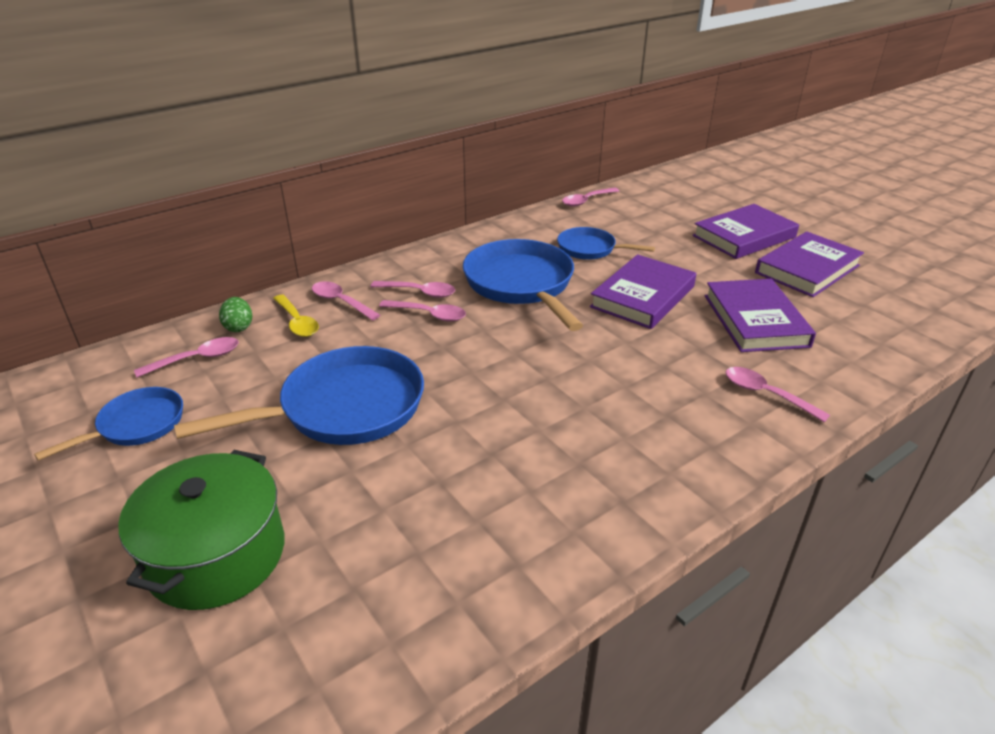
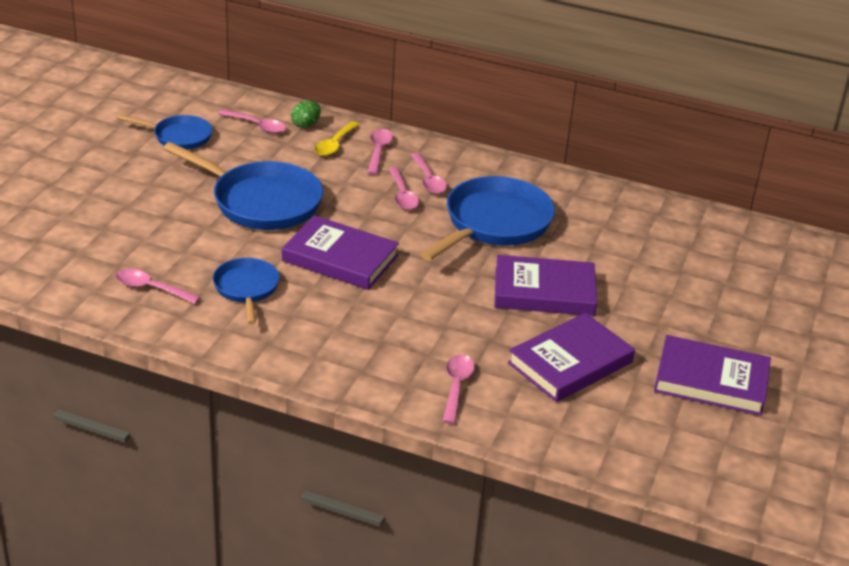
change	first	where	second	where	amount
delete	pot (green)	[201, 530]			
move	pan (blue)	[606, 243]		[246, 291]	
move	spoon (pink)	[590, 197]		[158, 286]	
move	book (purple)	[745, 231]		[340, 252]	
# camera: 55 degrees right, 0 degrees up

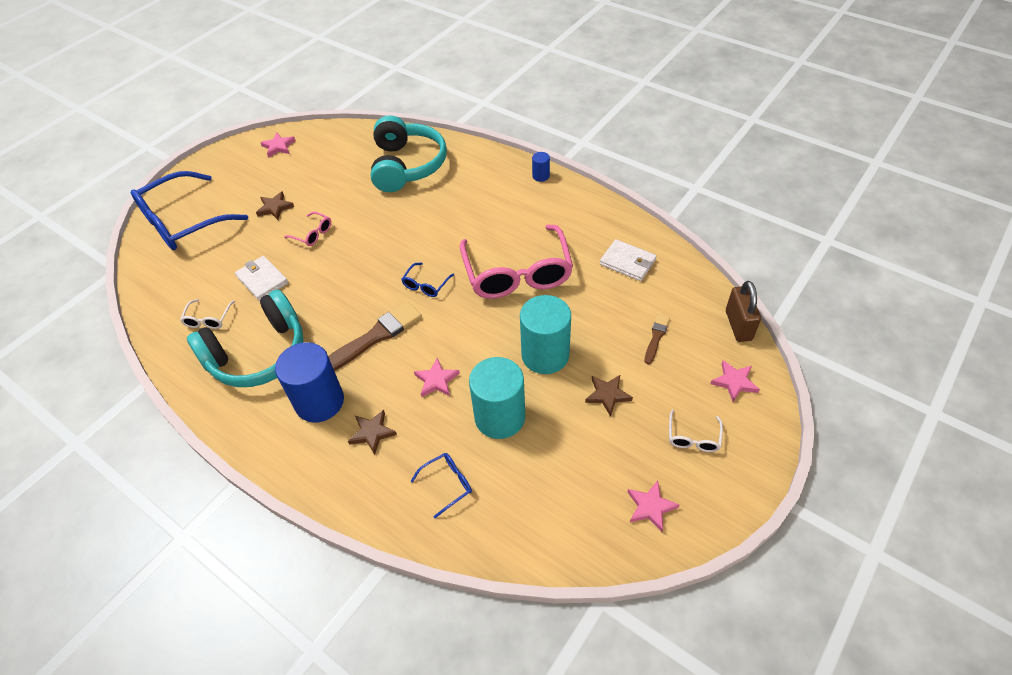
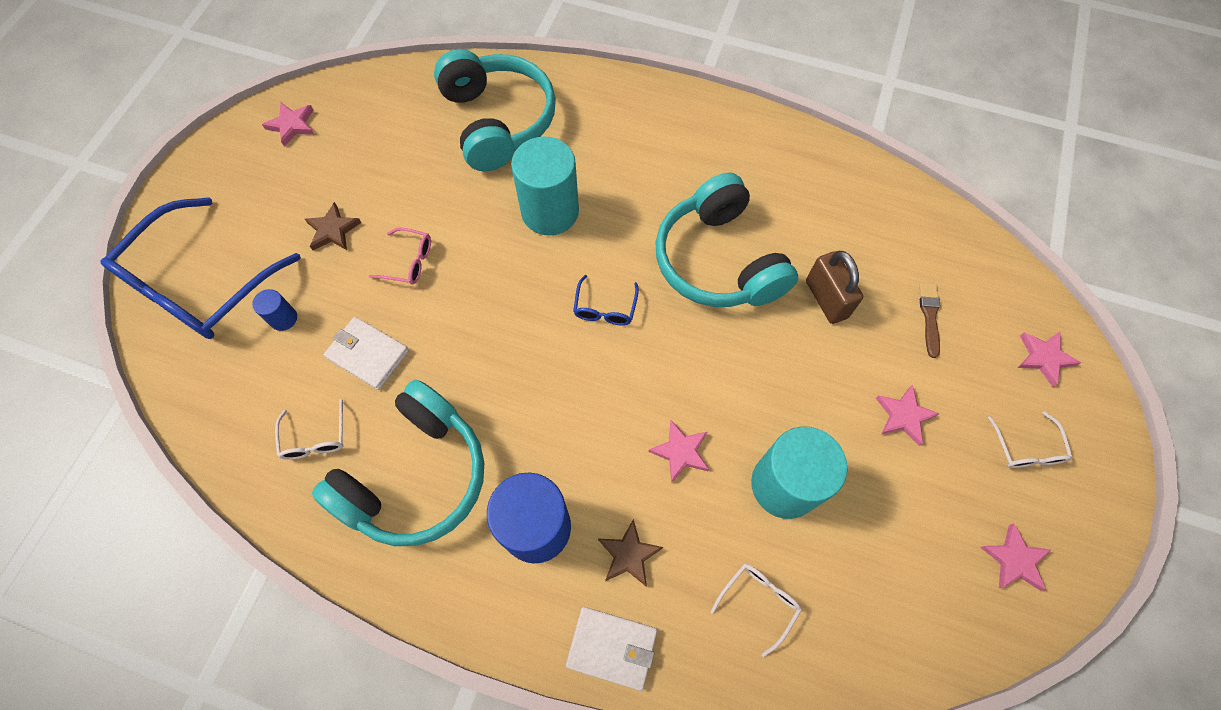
change	first	where	second	where	amount
delete	brush (brown)	[375, 336]			
move	cylinder (turquoise)	[545, 334]		[545, 186]	
move	cylinder (blue)	[541, 167]		[274, 310]	
move	wallet (white)	[628, 260]		[611, 649]	
move	padlock (brown)	[743, 311]		[834, 287]	
replace	glasses (pink)	[516, 262]	headphones (turquoise)	[727, 239]	
recolor	glasses (blue)	[441, 485]	glasses (white)	[756, 610]	
recolor	star (brown)	[609, 395]	star (pink)	[908, 415]	
# camera: 20 degrees left, 15 degrees up

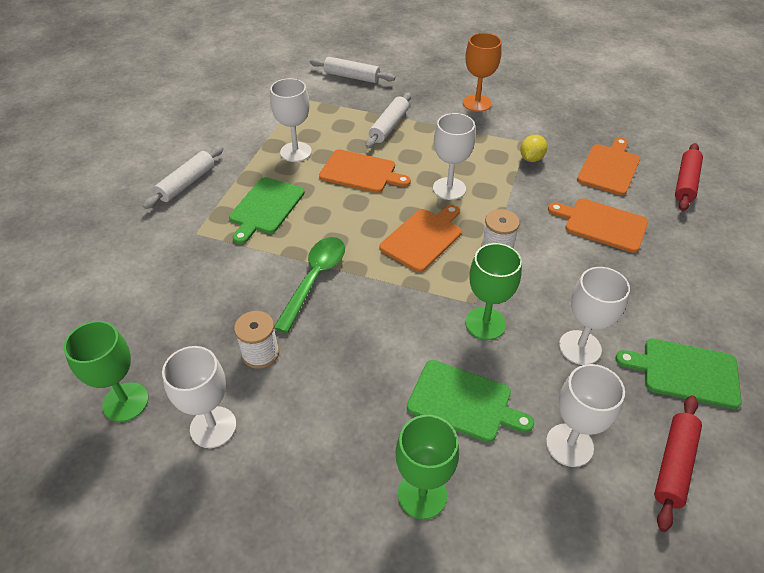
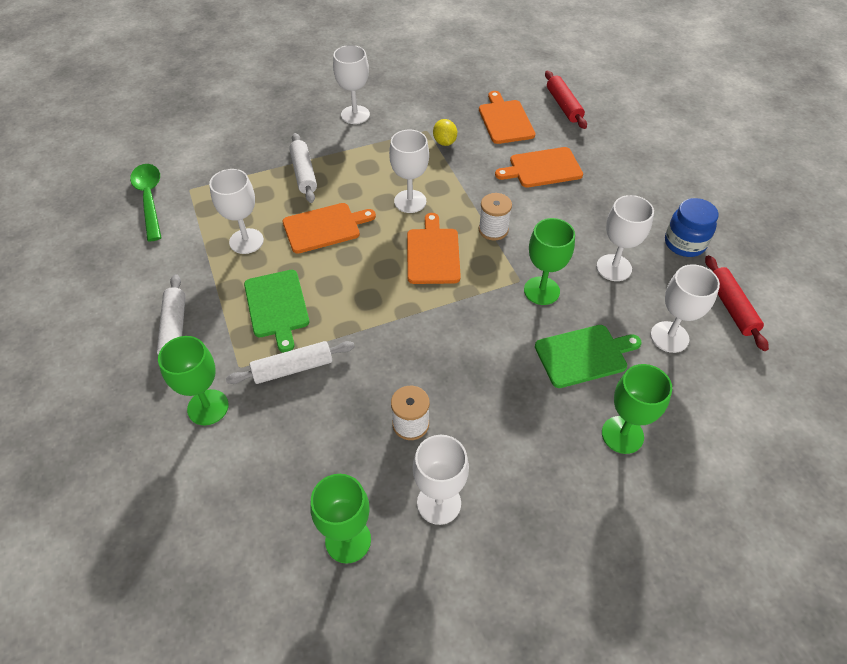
change	first	where	second	where	amount
insert			goblet (green)	[193, 380]	
move	spoon (green)	[309, 285]		[146, 203]	
move	rolling pin (white)	[352, 70]		[290, 362]	
replace	cutting board (green)	[678, 373]	jar (blue)	[691, 227]	
recolor	goblet (orange)	[482, 72]	goblet (white)	[351, 84]	
# camera: 40 degrees left, 5 degrees up

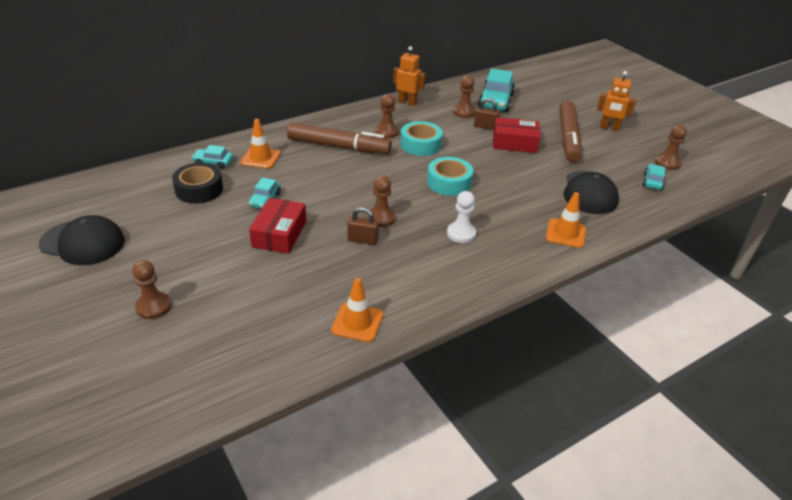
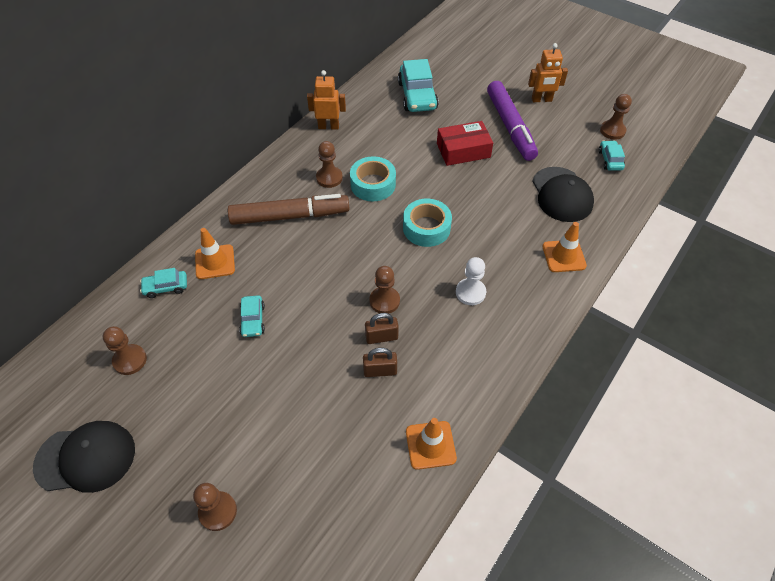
change	first	where	second	where	amount
delete	tape (black)	[197, 183]			
delete	box (red)	[277, 226]			
move	pawn (brown)	[464, 97]		[125, 350]	
move	padlock (brown)	[487, 114]		[380, 362]	
recolor	marker (brown)	[570, 132]	marker (purple)	[512, 121]	
# camera: 20 degrees left, 15 degrees up

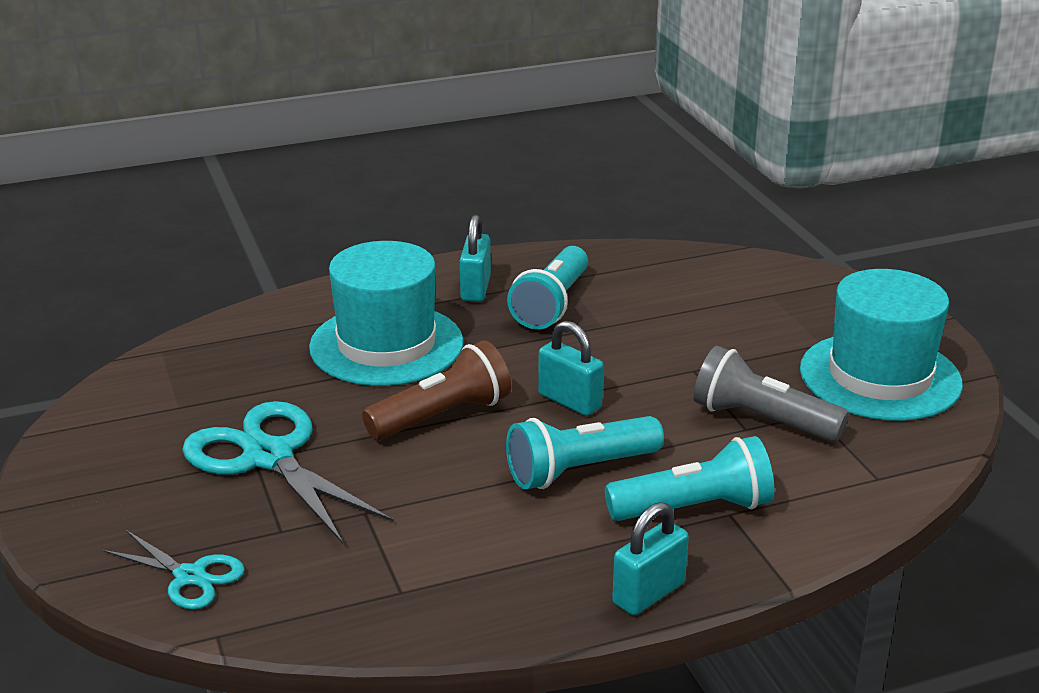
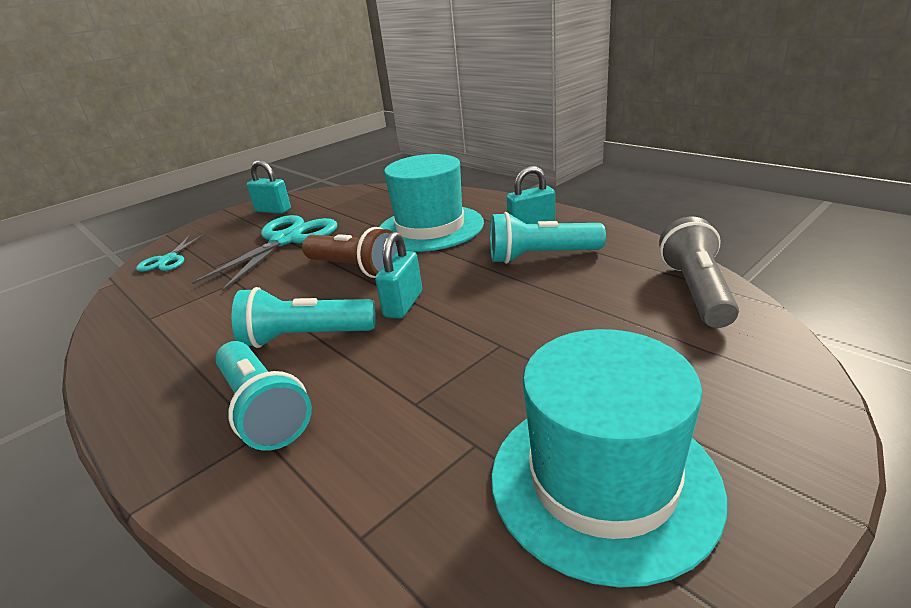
change	first	where	second	where	amount
move	padlock (turquoise)	[650, 558]		[269, 187]	
move	flashlight (grey)	[771, 394]		[699, 272]	
rotate	flashlight (turquoise)	[585, 452]		[304, 317]	45 degrees counterclockwise
# camera: 70 degrees right, 0 degrees up

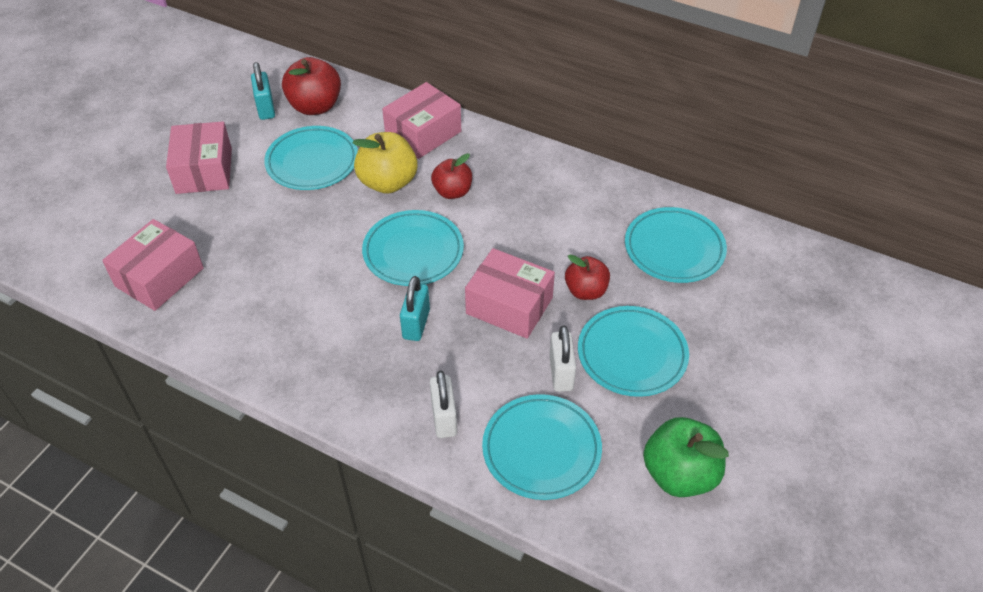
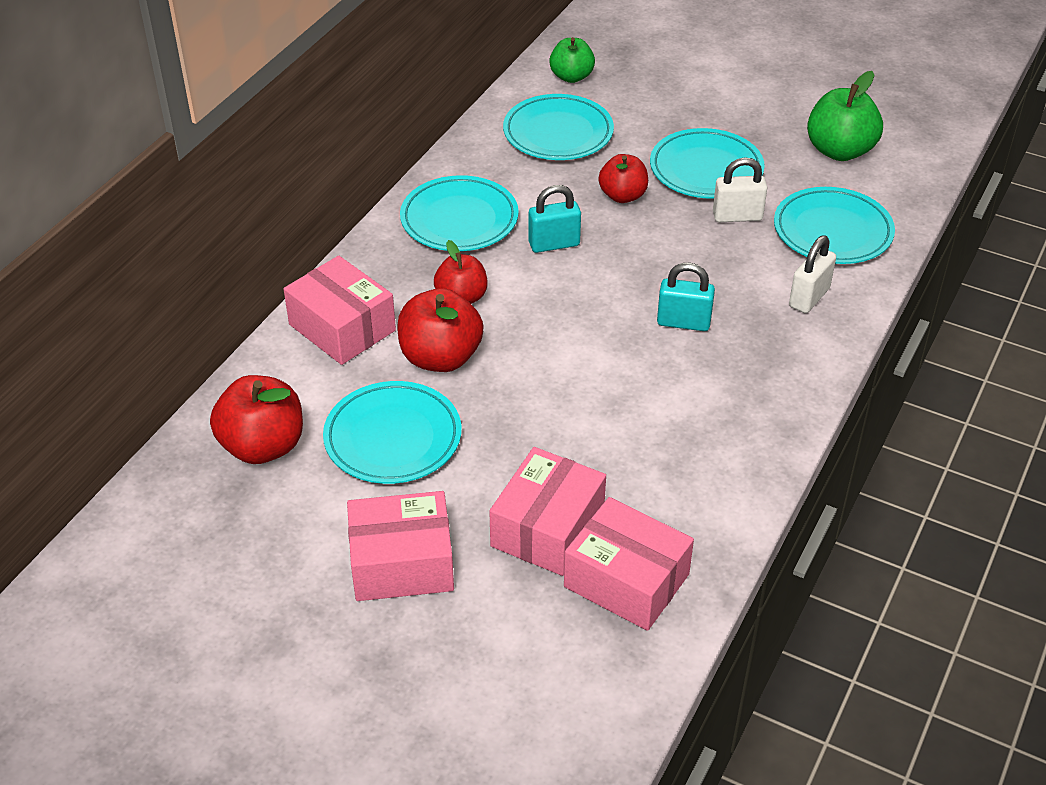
change	first	where	second	where	amount
insert			apple (green)	[572, 60]	
move	padlock (turquoise)	[263, 91]		[555, 219]	
move	plate (turquoise)	[413, 248]		[459, 213]	
move	box (pink)	[510, 293]		[547, 511]	
recolor	apple (yellow)	[385, 163]	apple (red)	[440, 330]	
rotate	padlock (white)	[443, 404]		[812, 274]	45 degrees counterclockwise
# camera: 90 degrees left, 5 degrees down

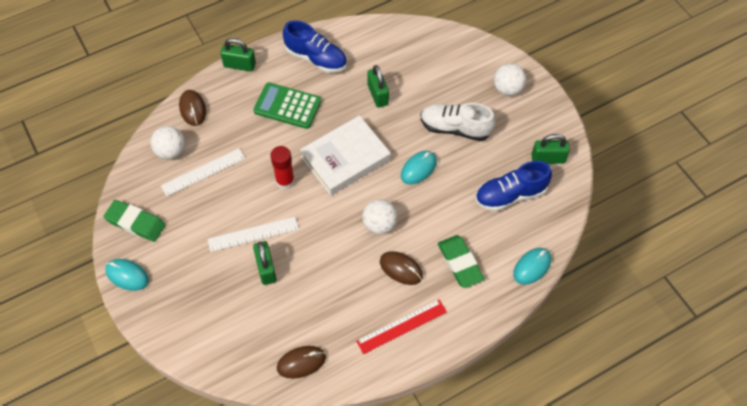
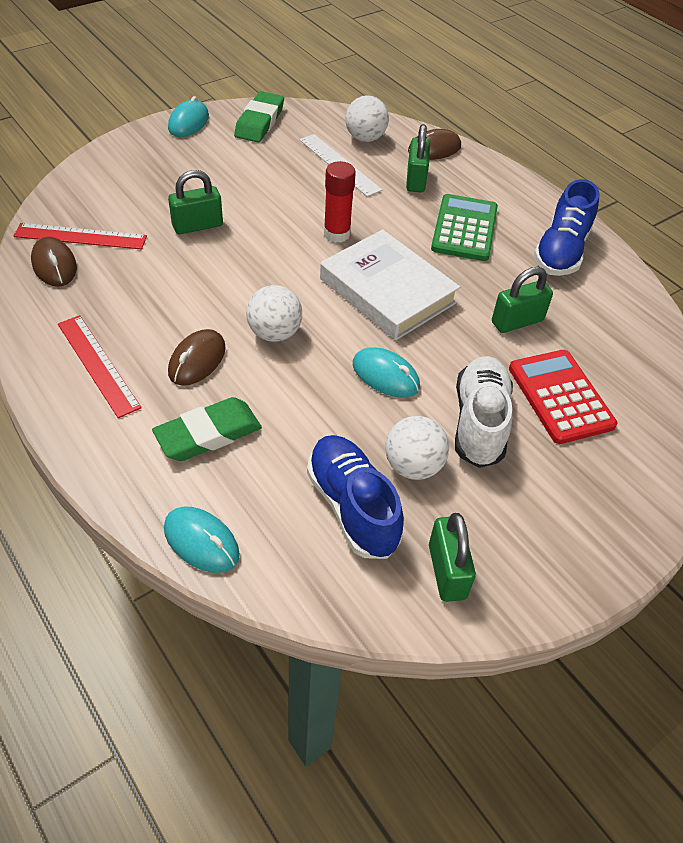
change	first	where	second	where	amount
delete	ruler (white)	[253, 234]			
insert			ruler (red)	[80, 236]	
insert			calculator (red)	[563, 397]	
move	padlock (green)	[238, 55]		[418, 158]	
move	ball (white)	[510, 79]		[417, 448]	
# camera: 80 degrees right, 10 degrees down

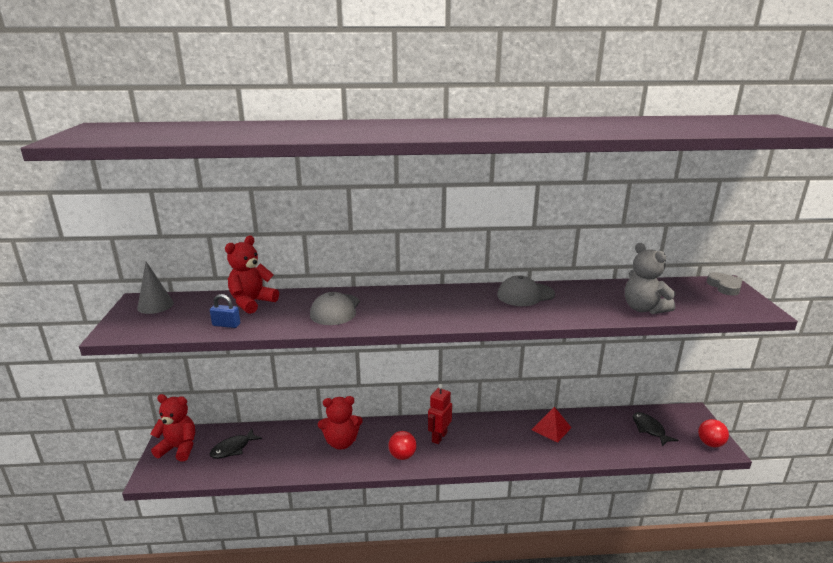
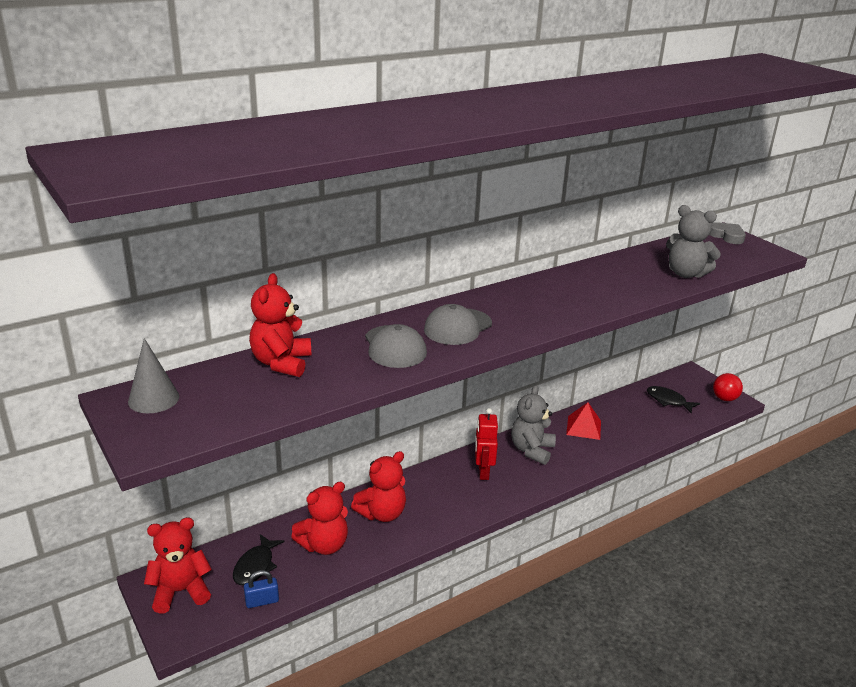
change	first	where	second	where	amount
delete	ball (red)	[402, 445]			
insert			teddy bear (red)	[319, 518]	
insert			teddy bear (grey)	[533, 425]	
move	padlock (blue)	[225, 311]		[261, 589]	
move	cap (grey)	[526, 290]		[458, 324]	
# camera: 30 degrees left, 5 degrees up

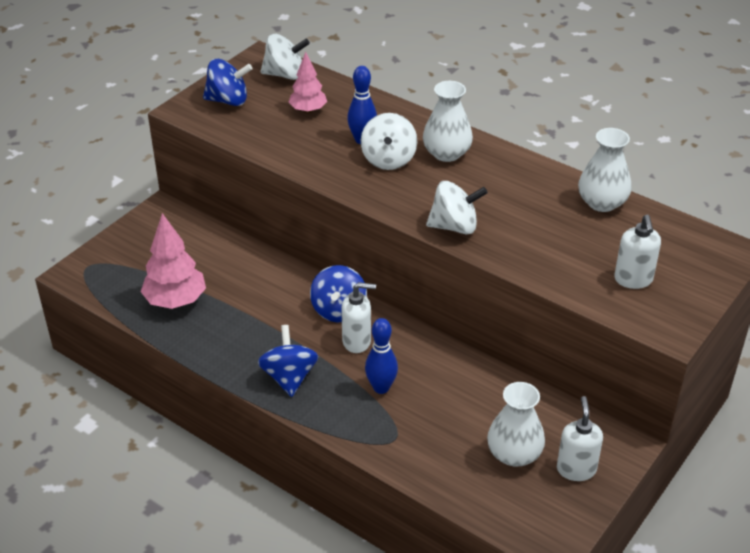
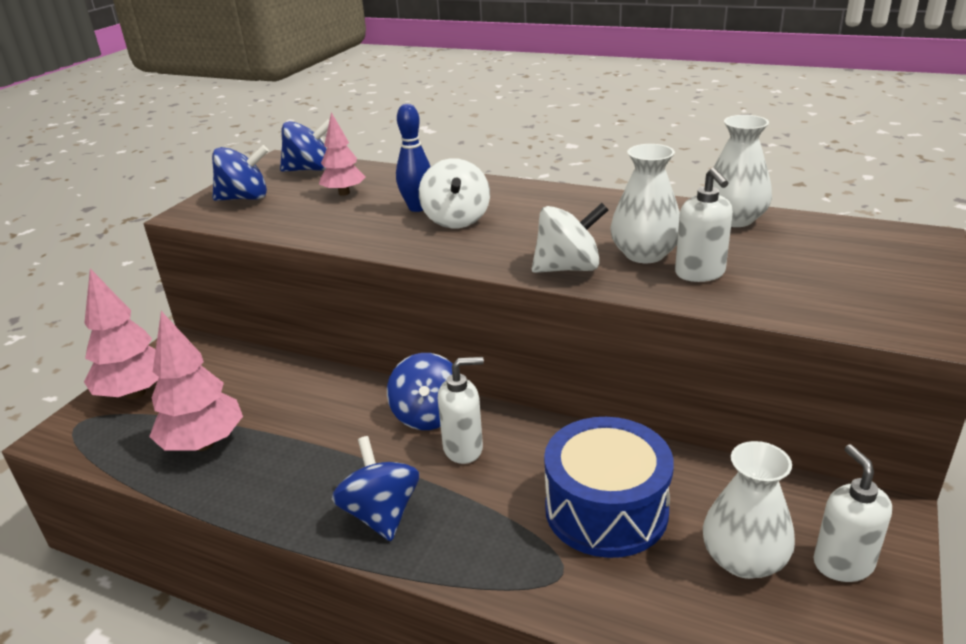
change	first	where	second	where	amount
delete	bowling pin (blue)	[381, 356]			
insert			tree (pink)	[121, 334]	
insert			drum (blue)	[609, 487]	
move	vase (white)	[448, 121]		[645, 203]	
move	soap dispenser (white)	[637, 252]		[704, 225]	
recolor	spinning top (white)	[285, 57]	spinning top (blue)	[304, 145]	
# camera: 10 degrees left, 10 degrees down

